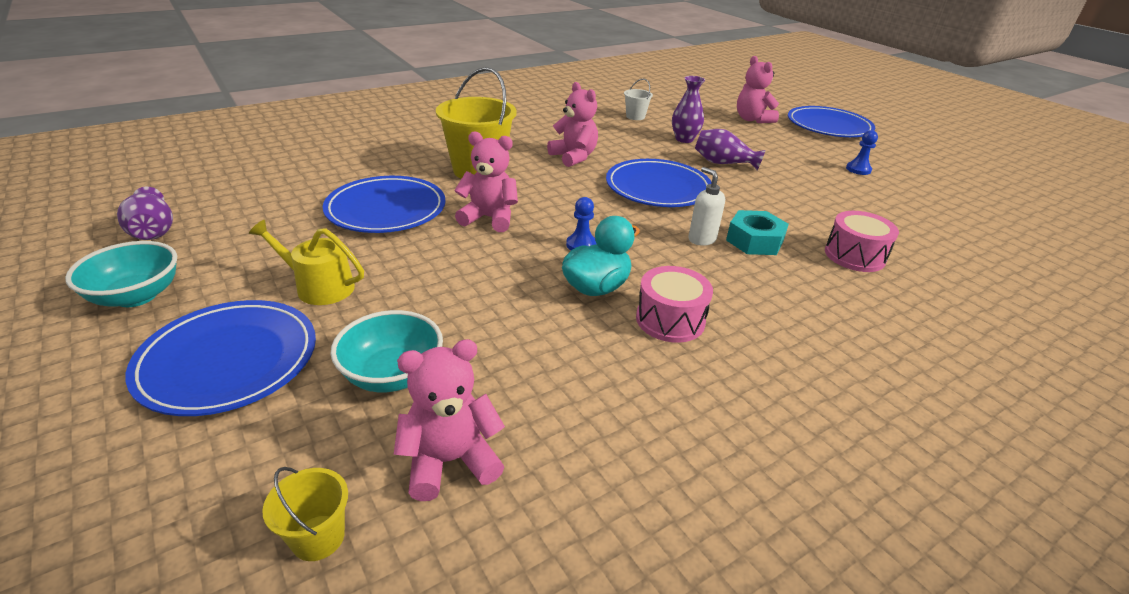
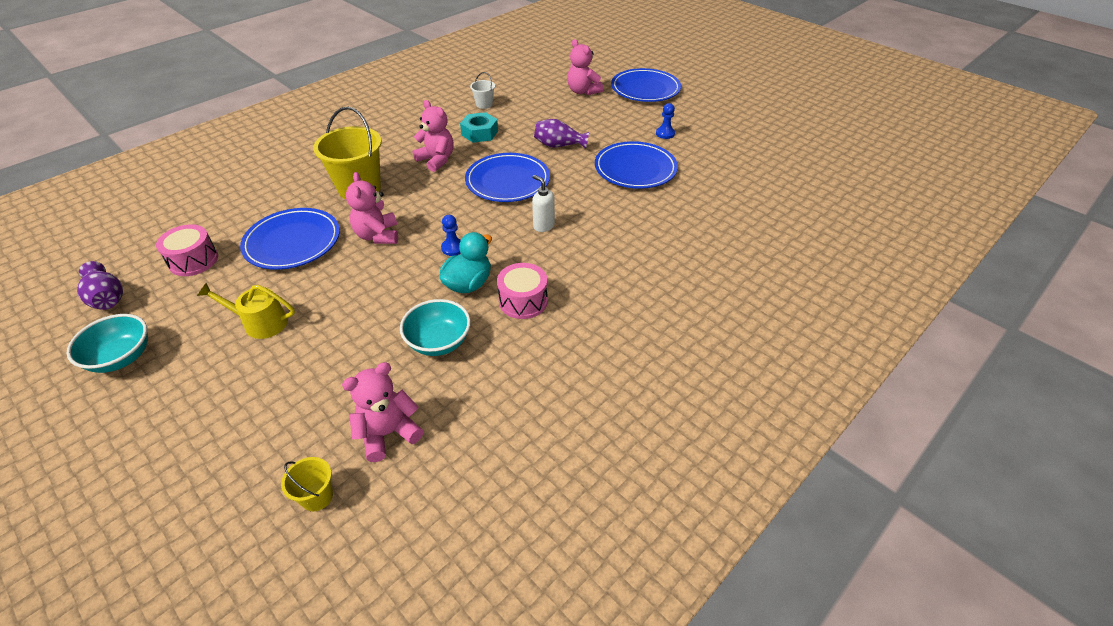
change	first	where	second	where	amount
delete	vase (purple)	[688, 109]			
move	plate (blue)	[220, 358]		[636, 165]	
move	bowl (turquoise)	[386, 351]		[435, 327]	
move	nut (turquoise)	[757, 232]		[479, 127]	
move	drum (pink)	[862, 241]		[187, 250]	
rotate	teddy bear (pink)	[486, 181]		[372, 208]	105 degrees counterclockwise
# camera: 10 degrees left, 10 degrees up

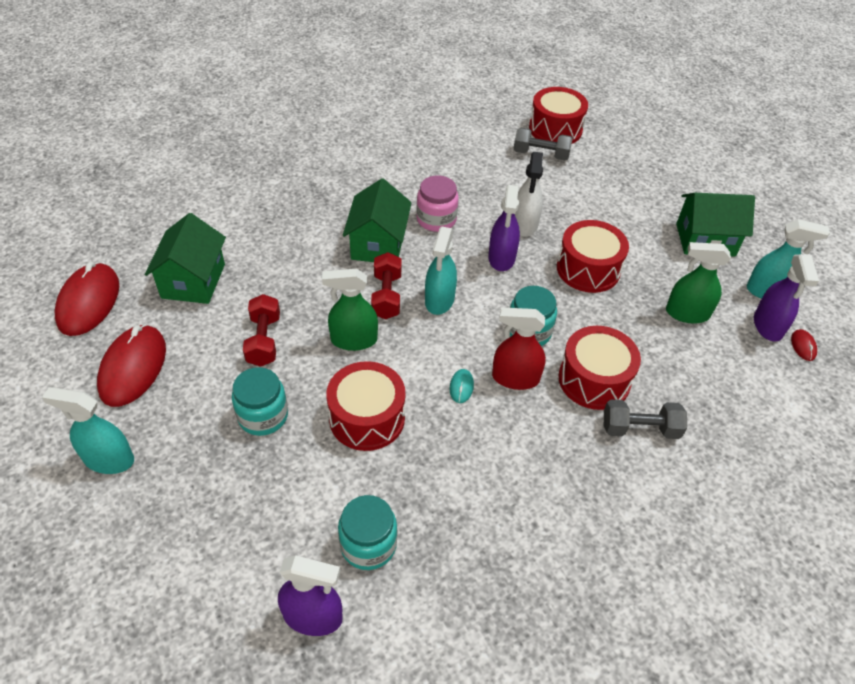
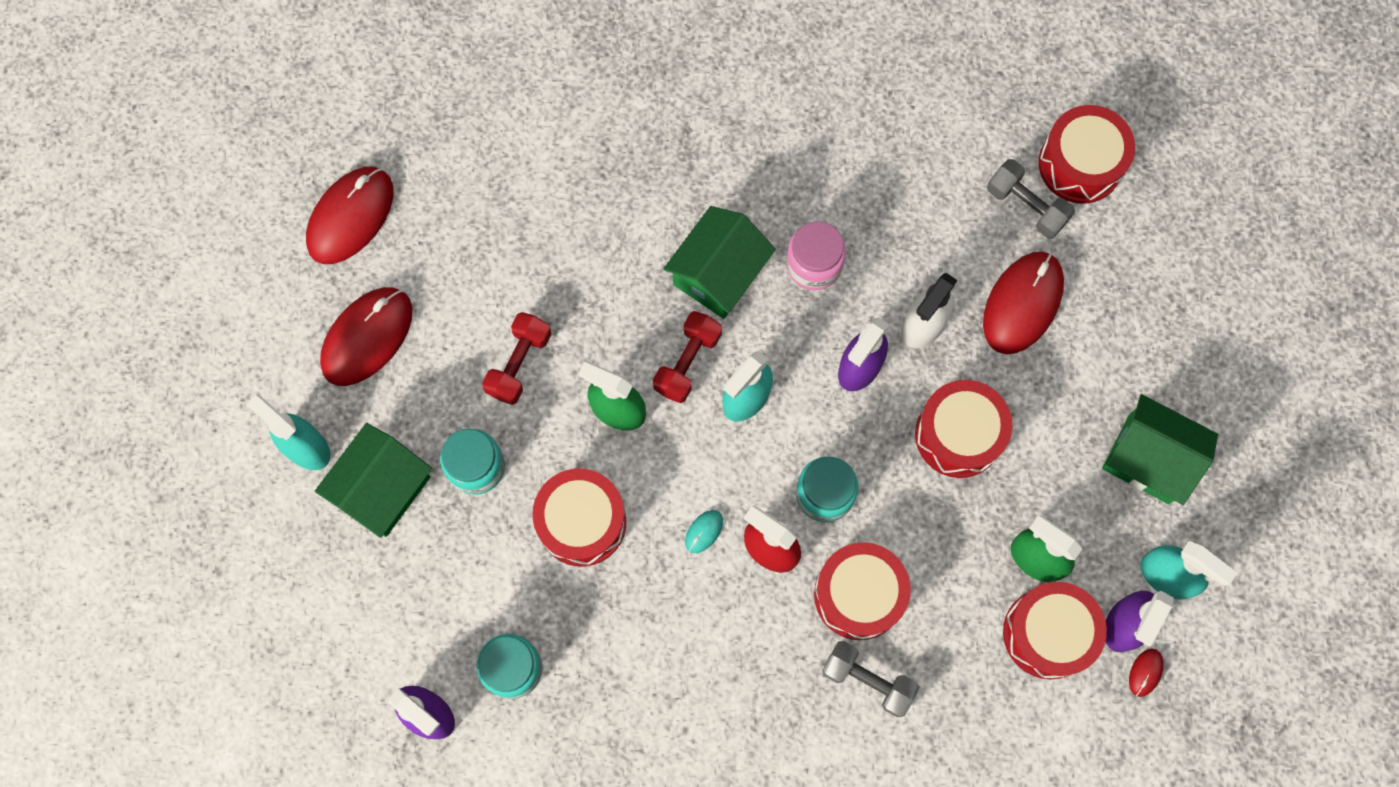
change	first	where	second	where	amount
insert			mouse (red)	[1023, 303]	
insert			drum (red)	[1055, 631]	
move	house (green)	[185, 258]		[373, 480]	
# camera: 30 degrees right, 25 degrees up

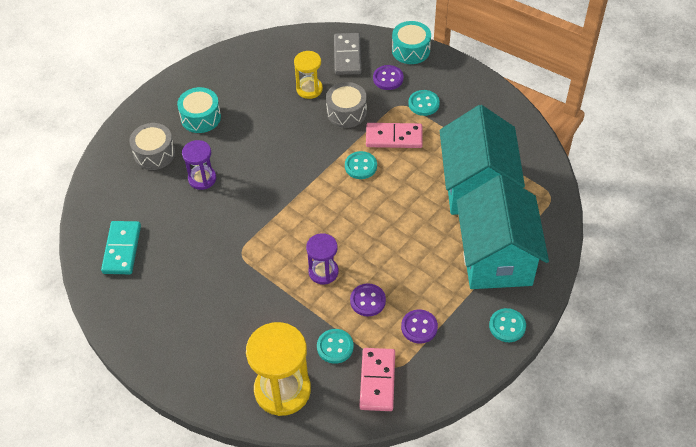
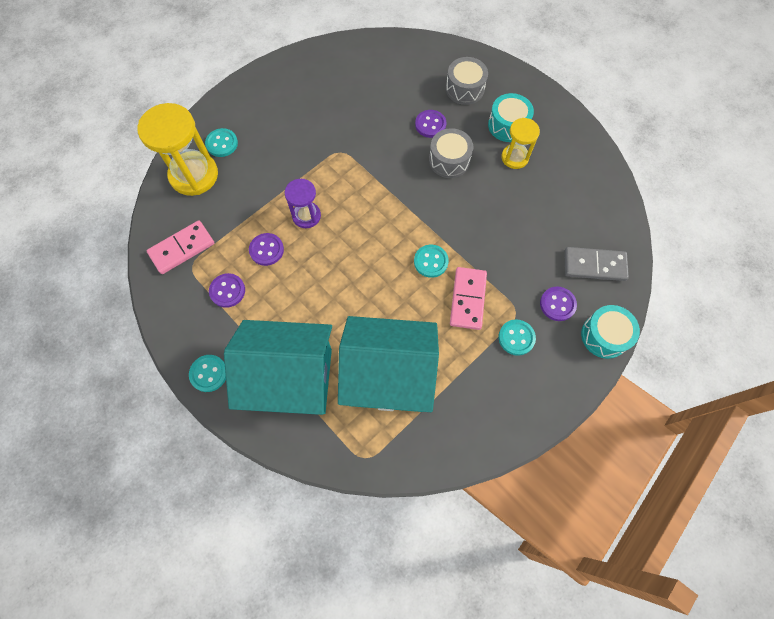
change	first	where	second	where	amount
delete	domino (turquoise)	[121, 247]			
move	hourglass (yellow)	[308, 75]		[520, 143]	
move	button (turquoise)	[335, 346]		[221, 142]	
move	drum (grey)	[346, 105]		[451, 153]	
replace	hourglass (purple)	[199, 165]	button (purple)	[430, 124]	
rotate	domino (pink)	[377, 379]		[180, 247]	45 degrees counterclockwise
# camera: 95 degrees right, 15 degrees up

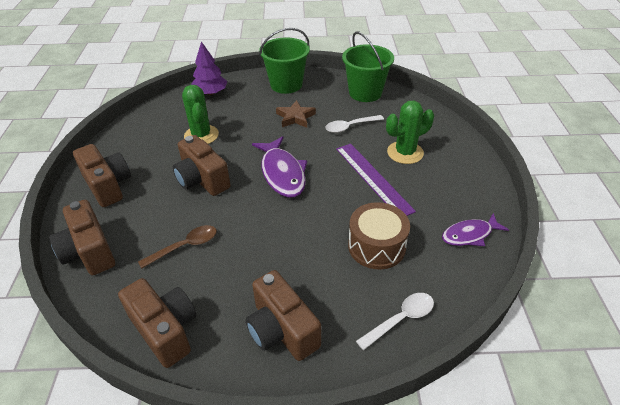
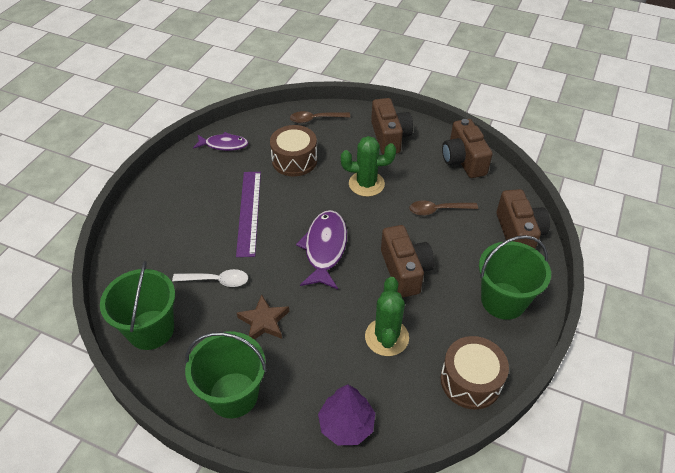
change	first	where	second	where	amount
insert			drum (brown)	[474, 373]	
move	cactus (green)	[410, 132]		[368, 166]	
replace	camera (brown)	[102, 175]	bucket (green)	[515, 277]	
recolor	spoon (white)	[395, 321]	spoon (brown)	[320, 117]	
# camera: 155 degrees left, 5 degrees up

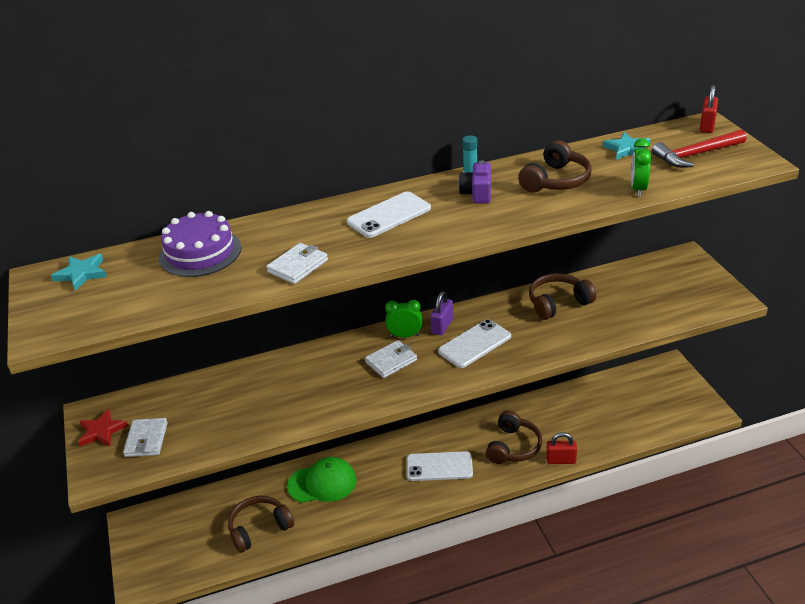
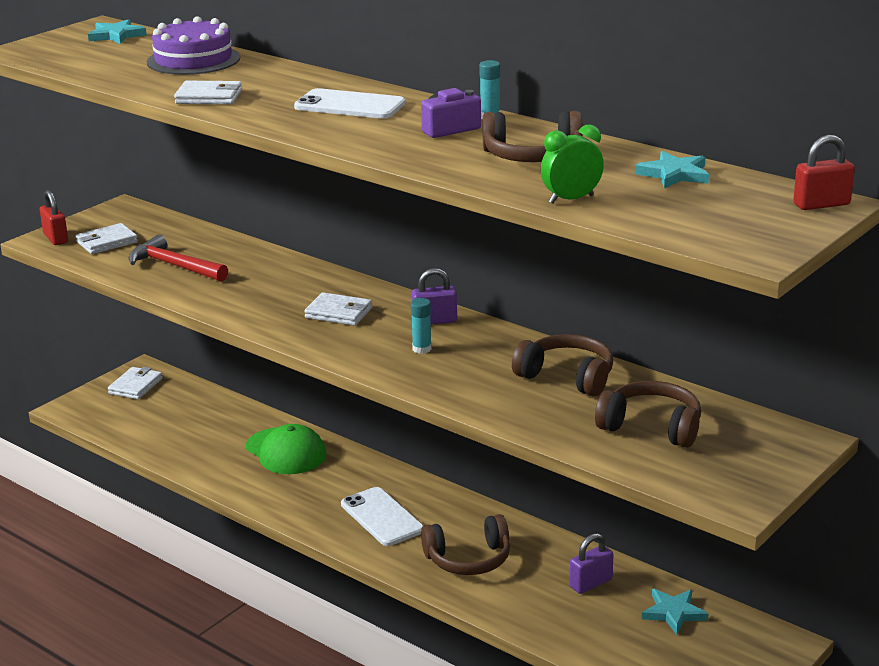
change	first	where	second	where	amount
delete	star (red)	[103, 428]			
delete	clock (green)	[403, 319]			
insert			wallet (white)	[135, 383]	
insert			padlock (purple)	[591, 563]	
insert			star (turquoise)	[675, 612]	
move	headphones (brown)	[261, 524]		[648, 414]	
move	padlock (red)	[561, 448]		[54, 217]	
move	hammer (red)	[699, 148]		[178, 258]	
replace	phone (white)	[474, 343]	glue stick (turquoise)	[421, 326]	
# camera: 55 degrees right, 10 degrees down

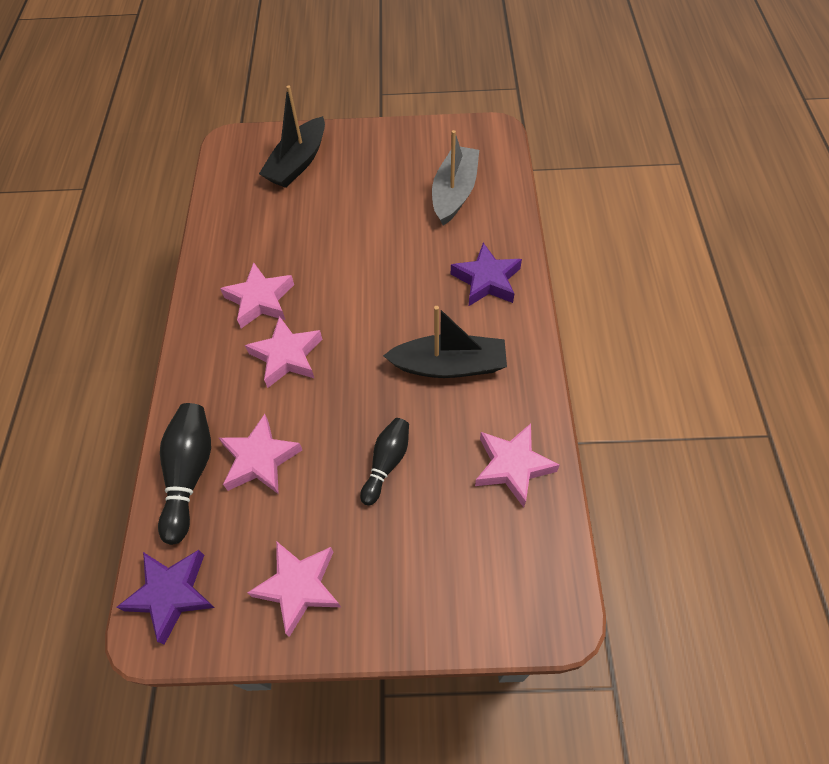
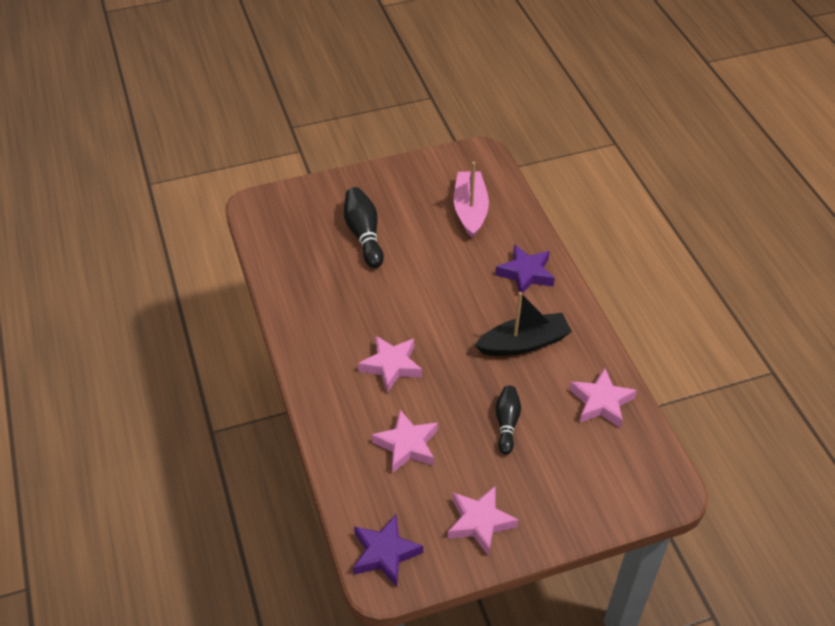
change	first	where	second	where	amount
delete	star (pink)	[257, 295]			
delete	boat (black)	[292, 136]			
move	bowling pin (black)	[184, 474]		[364, 227]	
recolor	boat (grey)	[455, 177]	boat (pink)	[471, 200]	
# camera: 20 degrees left, 10 degrees down

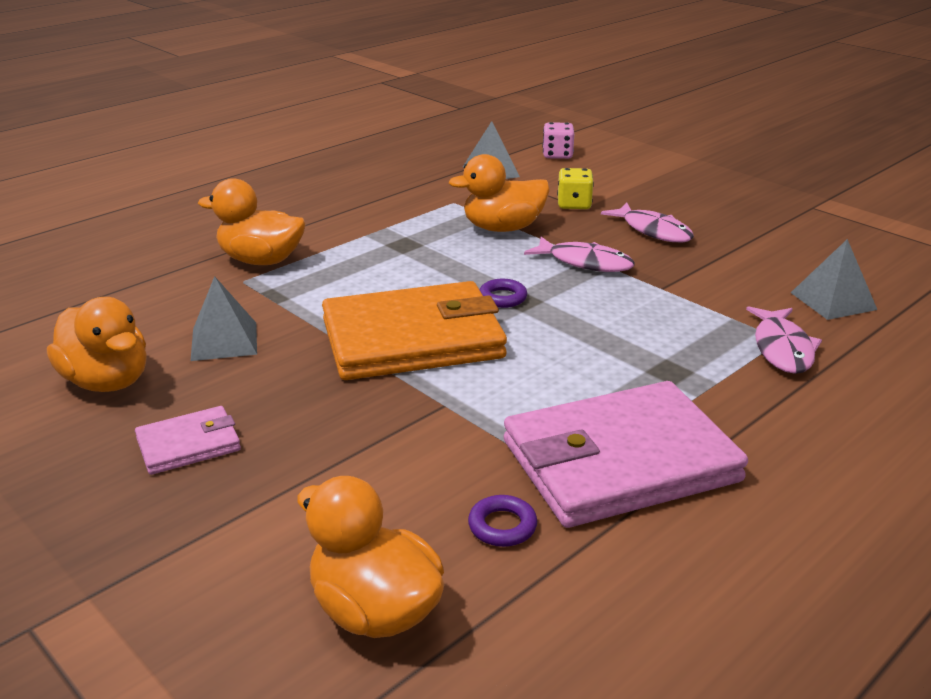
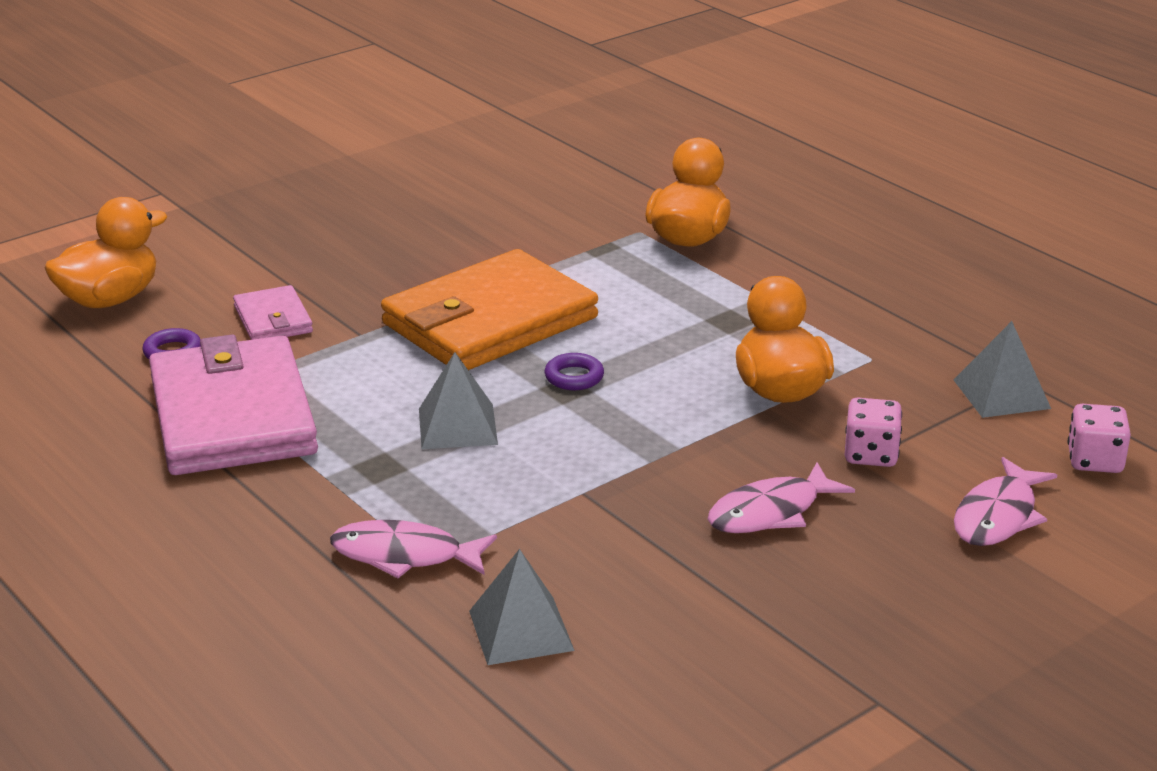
change	first	where	second	where	amount
delete	duck (orange)	[97, 344]			
move	wallet (pink)	[188, 440]		[273, 312]	
move	pyramid (grey)	[223, 318]		[458, 400]	
move	fish (pink)	[579, 254]		[1005, 501]	
recolor	dice (yellow)	[575, 188]	dice (pink)	[873, 432]	
rotate	wallet (orange)	[414, 330]		[489, 309]	60 degrees clockwise
# camera: 95 degrees right, 0 degrees up

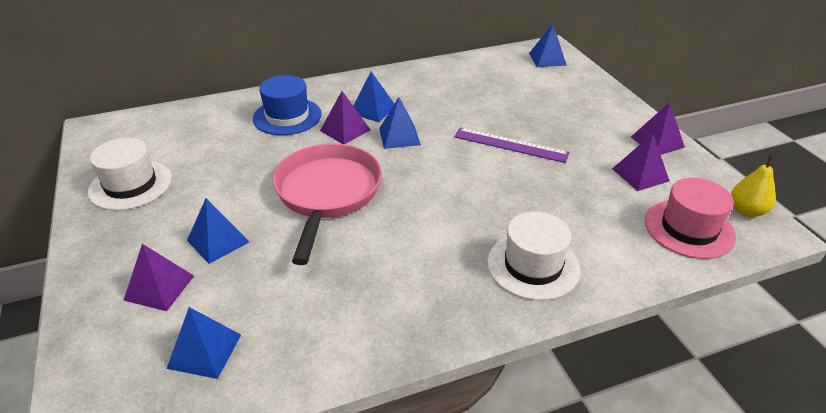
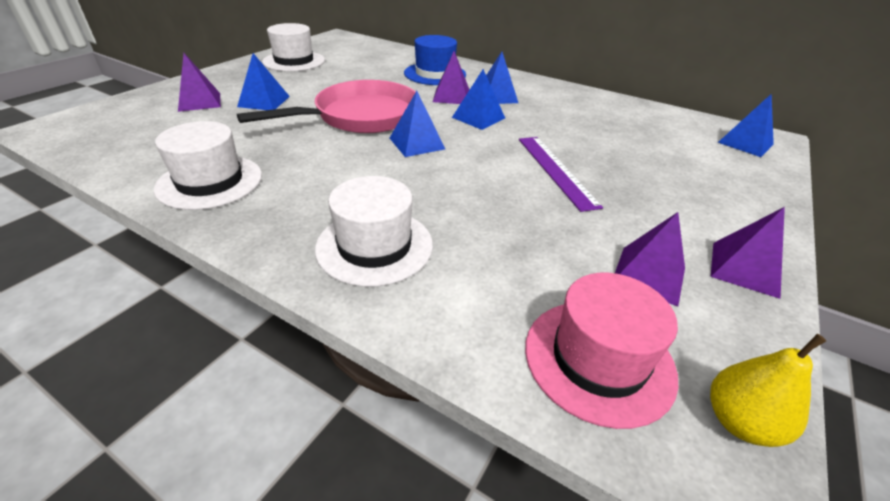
change	first	where	second	where	amount
insert			hat (white)	[208, 165]	
move	pyramid (blue)	[204, 343]		[417, 124]	
# camera: 50 degrees right, 0 degrees up

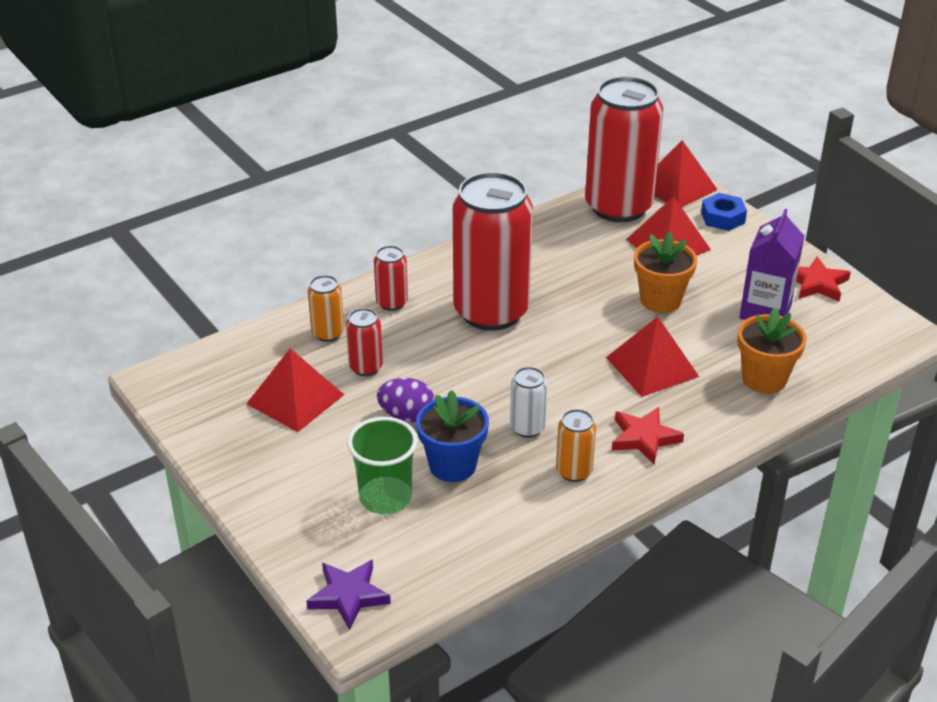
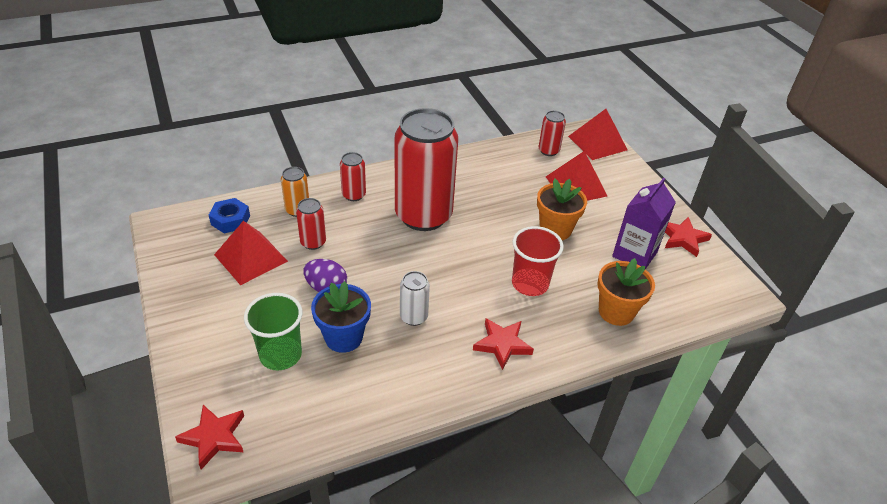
change	first	where	second	where	amount
delete	can (orange)	[576, 445]			
move	nut (blue)	[724, 212]		[229, 215]	
replace	pyramid (red)	[652, 357]	cup (red)	[538, 261]	
recolor	star (purple)	[348, 594]	star (red)	[209, 437]	
resize	can (red)	[624, 149]		[552, 133]	x0.43
# camera: 10 degrees right, 5 degrees up

